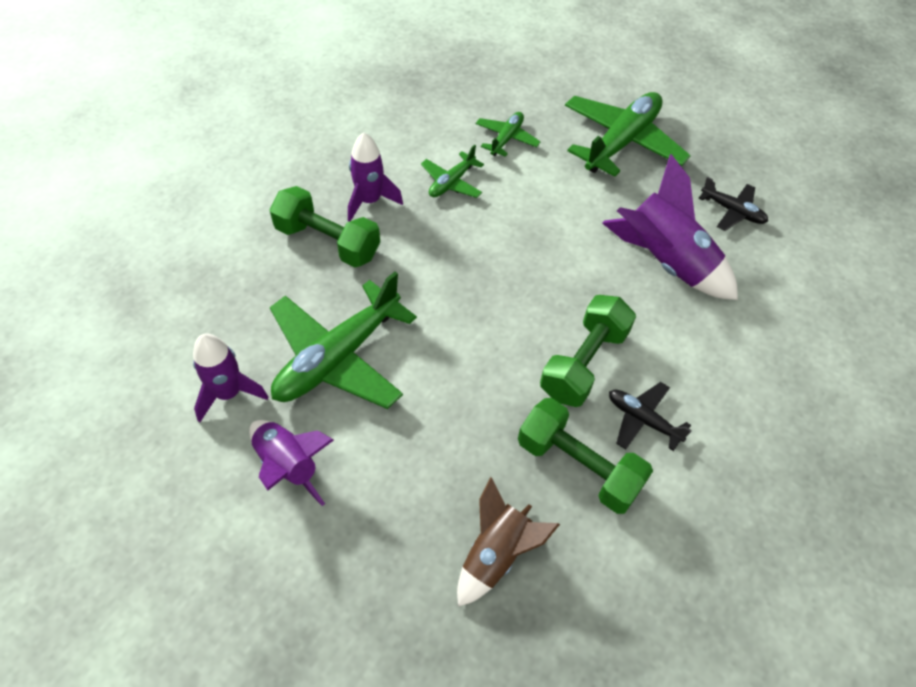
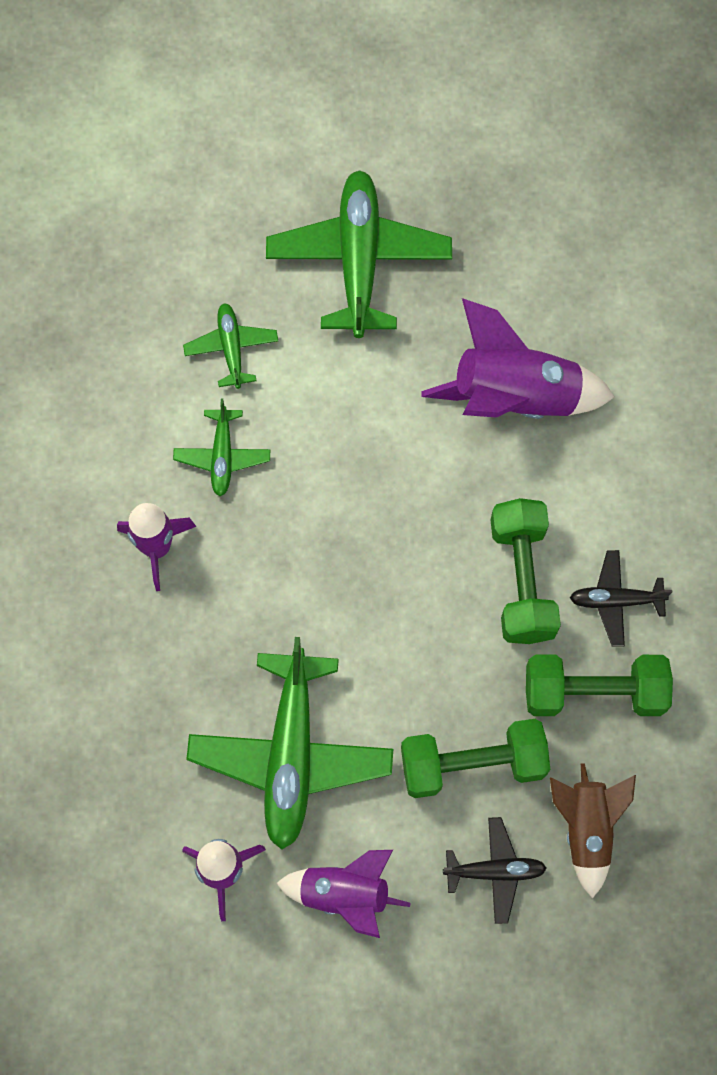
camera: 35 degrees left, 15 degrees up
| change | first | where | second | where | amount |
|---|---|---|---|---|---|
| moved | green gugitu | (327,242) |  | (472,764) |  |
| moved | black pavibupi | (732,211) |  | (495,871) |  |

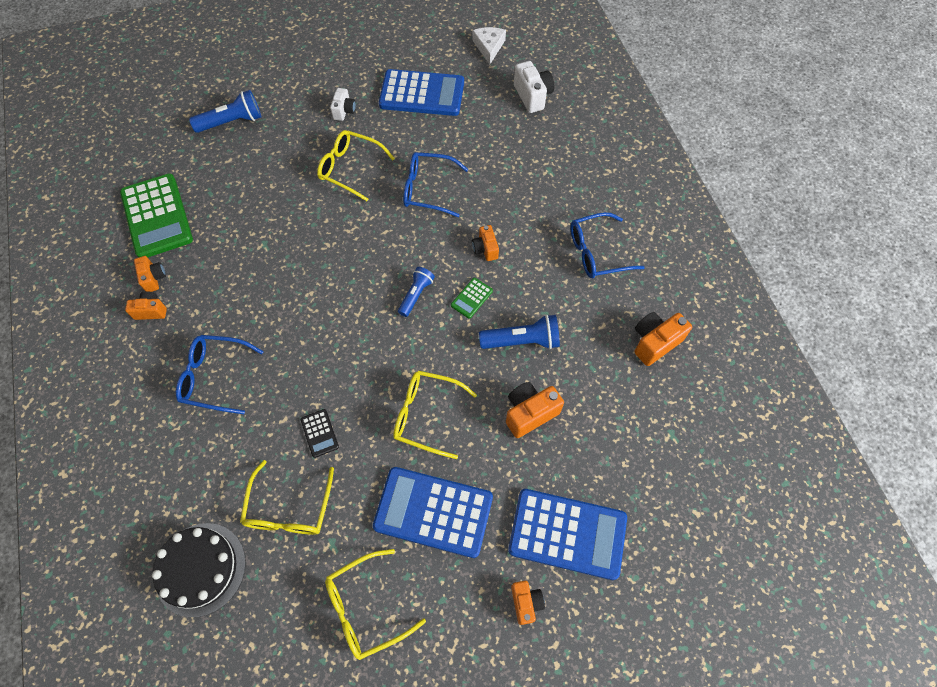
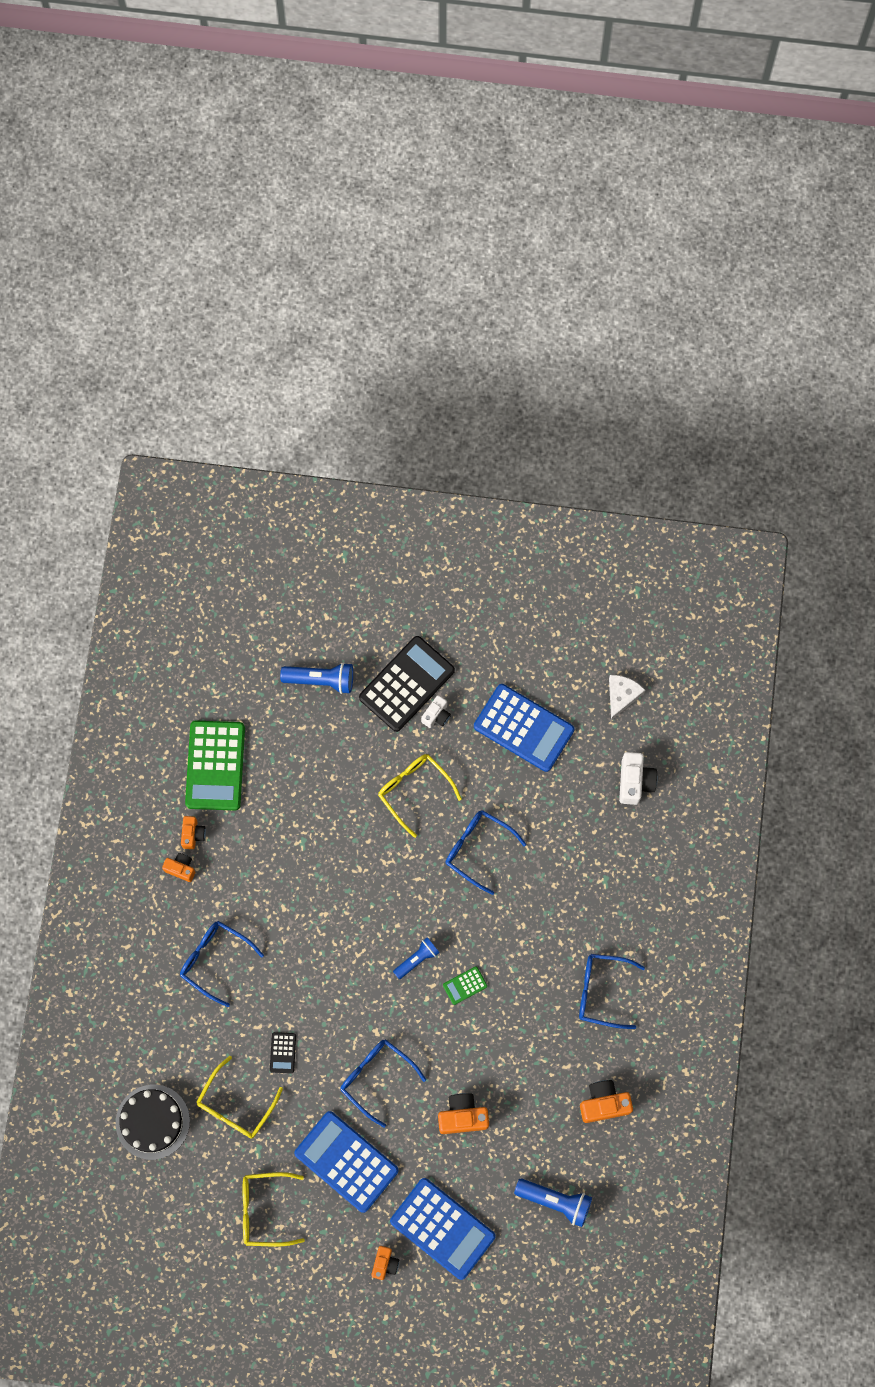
camera: 25 degrees right, 10 degrees up
| change | first | where | second | where | amount |
|---|---|---|---|---|---|
| removed | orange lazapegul | (485,249) |  |  |  |
| added |  |  | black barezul | (406,684) |  |
| moved | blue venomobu | (522,341) |  | (555,1201) |  |
| recoloured | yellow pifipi | (426,415) | blue pifipi | (376,1077) |  |

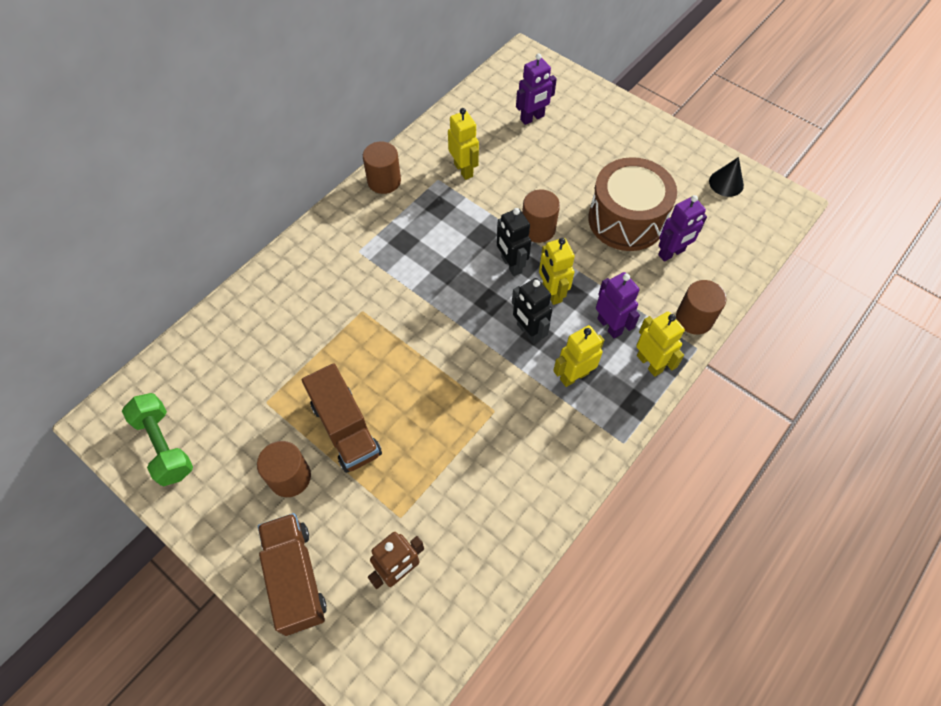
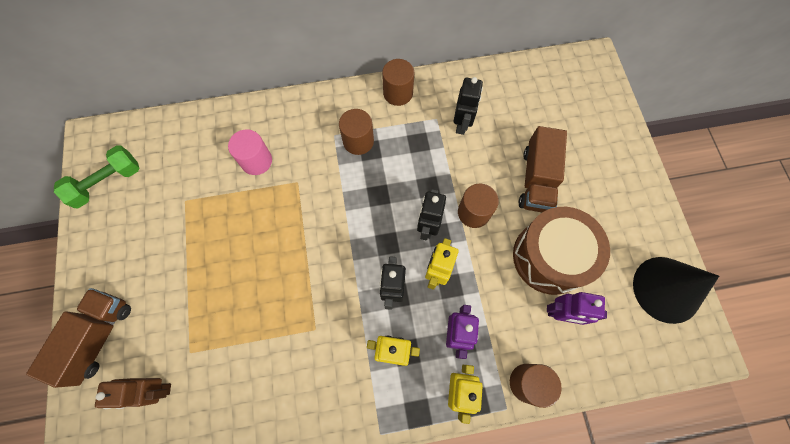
camera: 40 degrees right, 10 degrees up
| change | first | where | second | where | amount |
|---|---|---|---|---|---|
| removed | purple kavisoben | (532,118) |  |  |  |
| added |  |  | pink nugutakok | (256,161) |  |
| moved | brown nugutakok | (290,477) |  | (358,141) |  |
| moved | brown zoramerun | (346,429) |  | (536,180) |  |
| recoloured | yellow kavisoben | (463,170) | black kavisoben | (462,124) |  |
| turned | green gugitu | (164,445) |  | (107,182) | 45 degrees clockwise |
| resized | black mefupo | (726,183) |  | (666,289) | x1.89 |

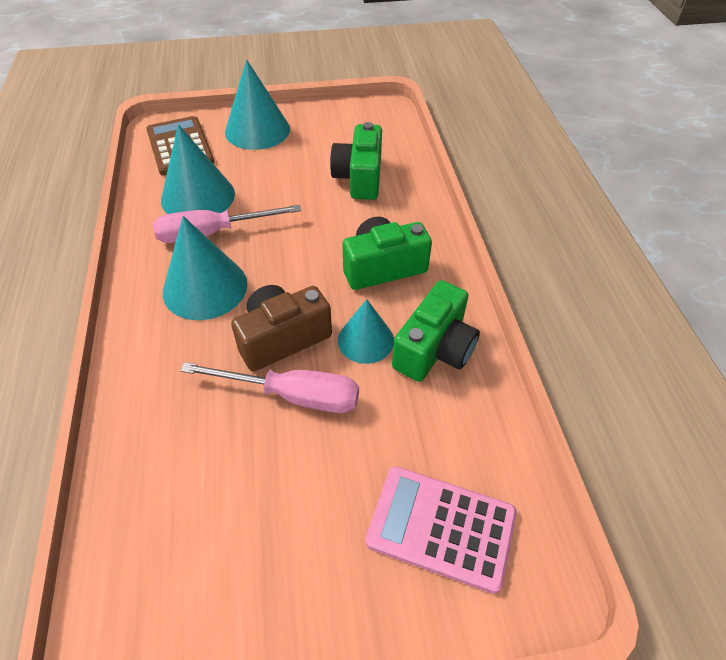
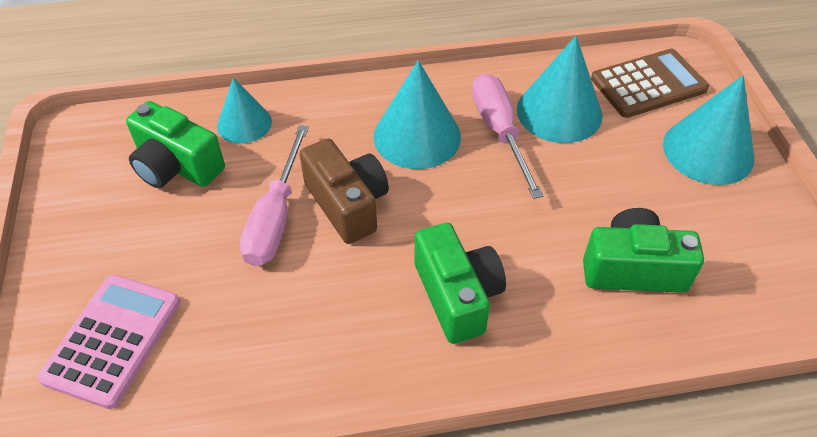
camera: 90 degrees right, 0 degrees up
| change | first | where | second | where | amount |
|---|---|---|---|---|---|
| moved | turquoise mefupo | (365,340) |  | (244,123) |  |
| moved | green lazapegul | (435,349) |  | (176,166) |  |

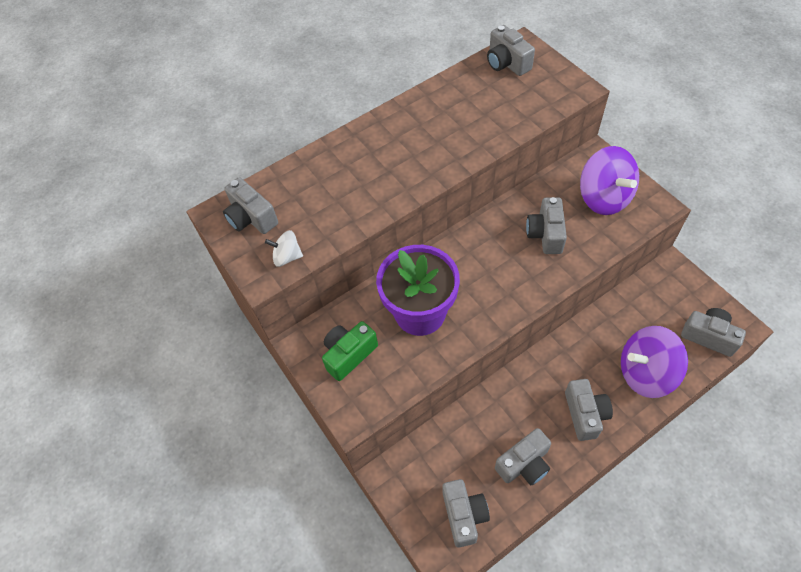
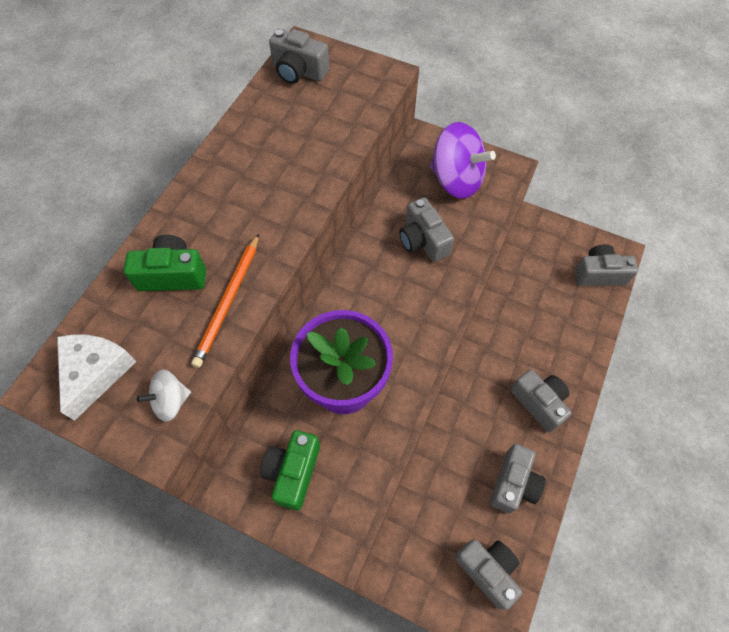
camera: 35 degrees left, 5 degrees up
| change | first | where | second | where | amount |
|---|---|---|---|---|---|
| removed | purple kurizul | (645,373) |  |  |  |
| added |  |  | green lazapegul | (173,275) |  |
| added |  |  | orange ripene | (228,301) |  |
| replaced | grey lazapegul | (251,218) | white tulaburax | (95,372) |  |

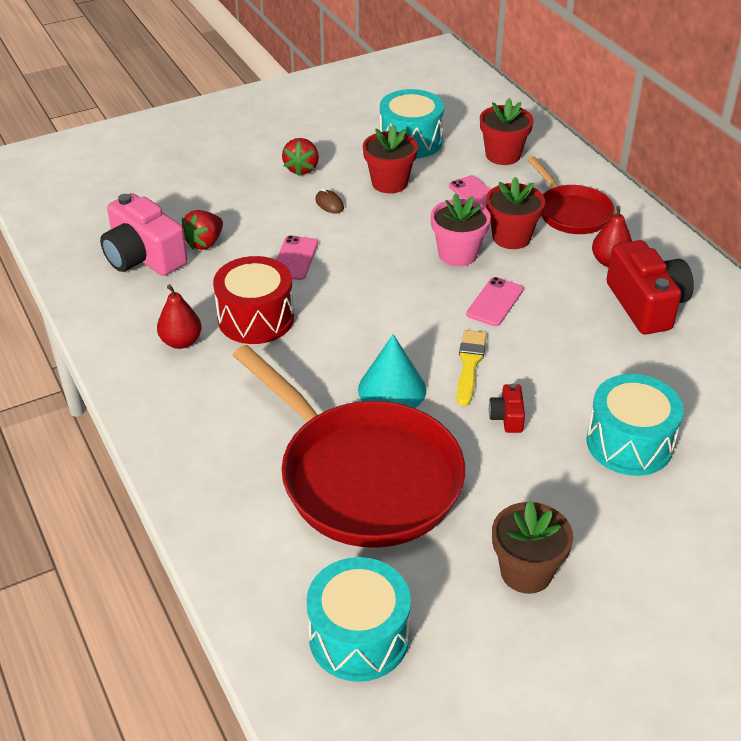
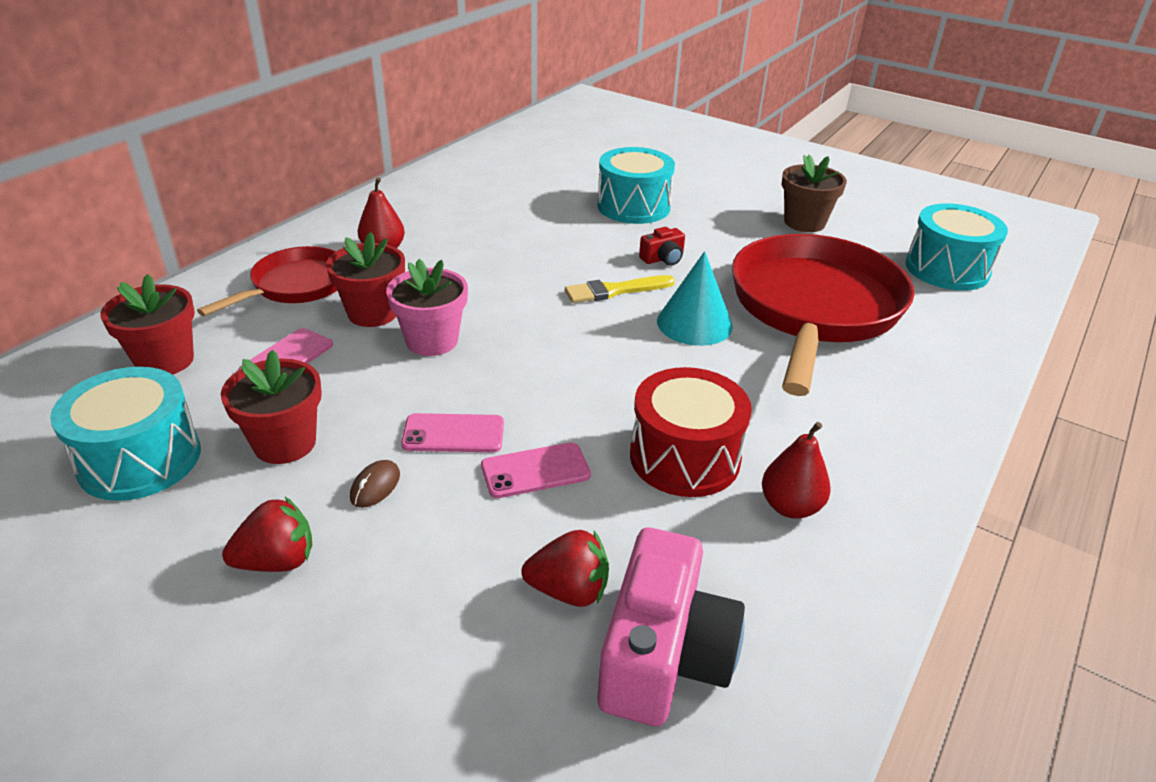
camera: 120 degrees left, 5 degrees down
| change | first | where | second | where | amount |
|---|---|---|---|---|---|
| removed | red lazapegul | (646,305) |  |  |  |
| moved | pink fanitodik | (495,302) |  | (453,434) |  |

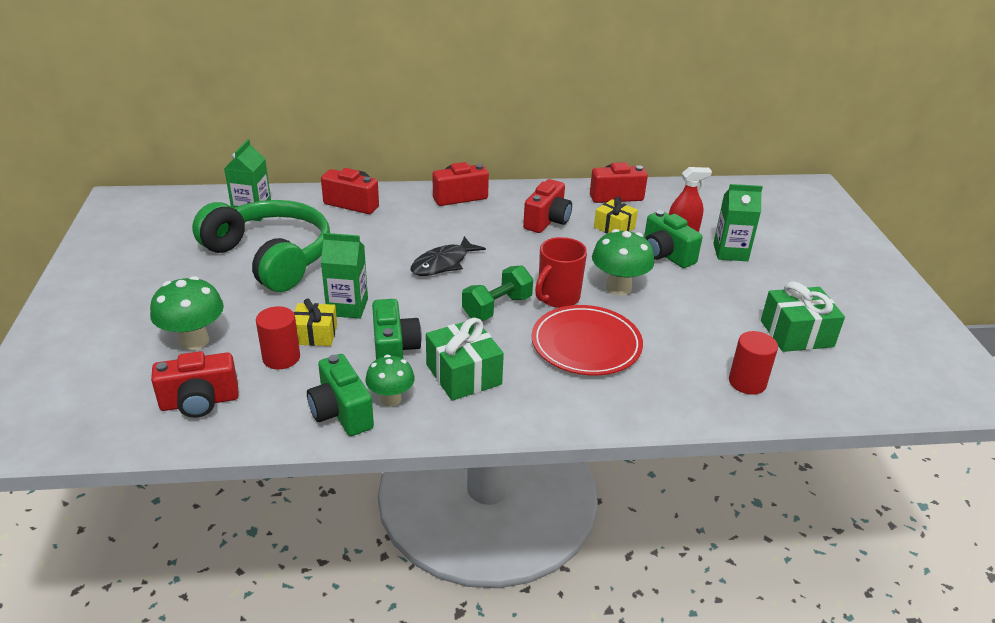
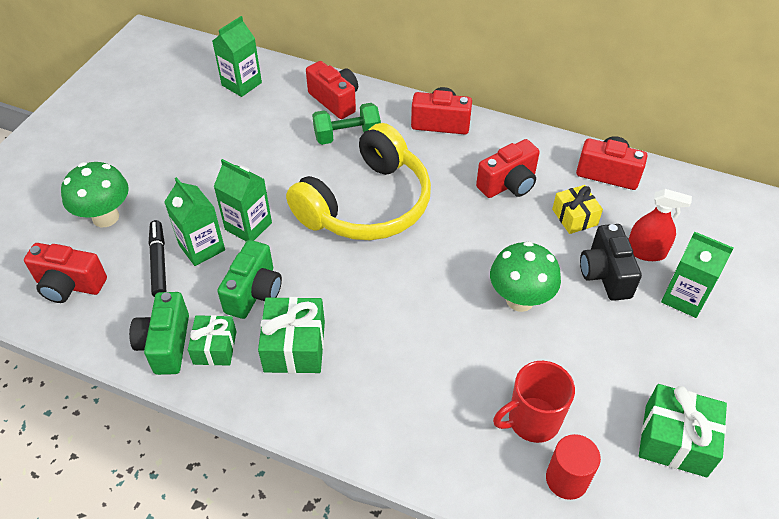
camera: 30 degrees right, 15 degrees up
| change | first | where | second | where | amount |
|---|---|---|---|---|---|
| removed | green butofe | (271,257) |  |  |  |
| removed | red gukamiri | (586,344) |  |  |  |
| moved | green gugitu | (497,308) |  | (347,136) |  |
| moved | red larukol | (557,297) |  | (532,420) |  |
| replaced | red nugutakok | (281,358) | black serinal | (159,263) |  |
| replaced | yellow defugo | (315,334) | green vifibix | (202,247) |  |
| replaced | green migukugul | (391,399) | green defugo | (215,347) |  |
| replaced | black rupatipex | (443,264) | yellow butofe | (367,204) |  |
| recoloured | green lazapegul | (666,255) | black lazapegul | (605,274) |  |

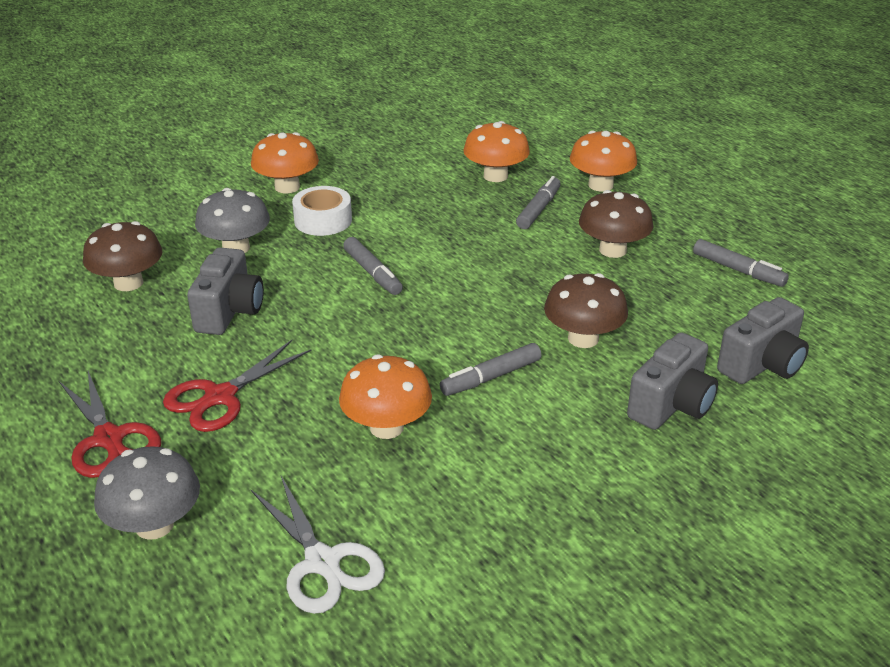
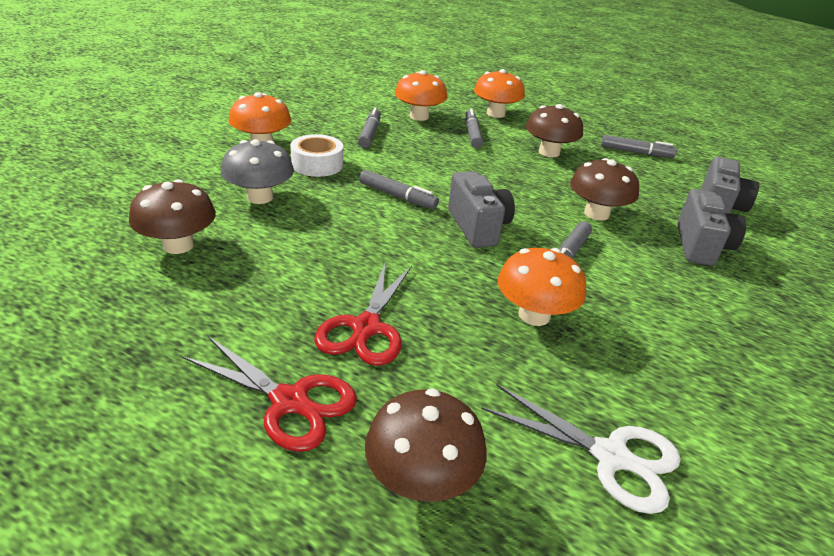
camera: 30 degrees left, 0 degrees up
| change | first | where | second | where | amount |
|---|---|---|---|---|---|
| added |  |  | grey serinal | (370,133) |  |
| moved | grey lazapegul | (229,312) |  | (478,227) |  |
| recoloured | grey migukugul | (154,525) | brown migukugul | (421,479) |  |

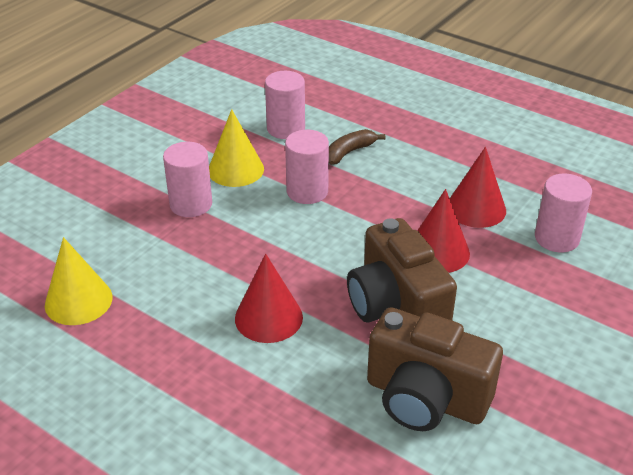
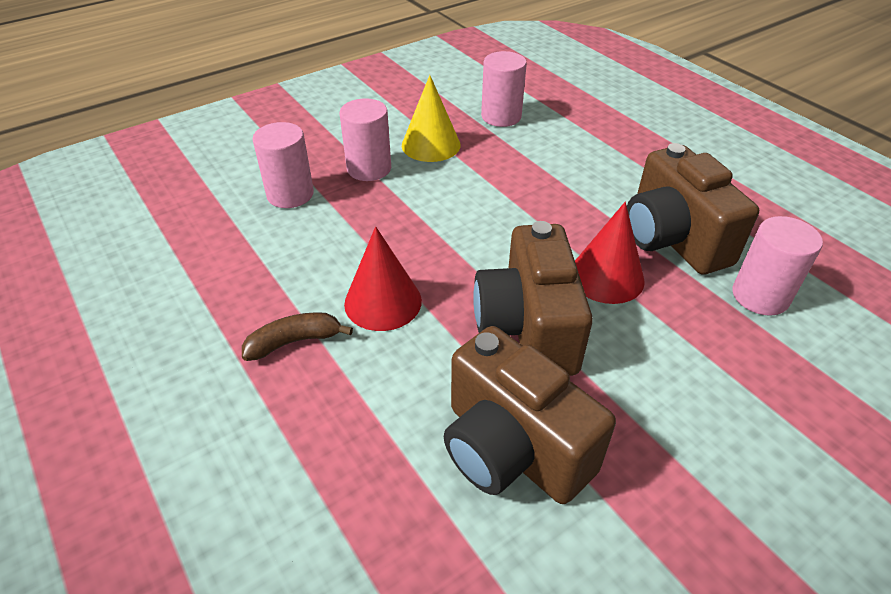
camera: 20 degrees right, 5 degrees up
| change | first | where | second | where | amount |
|---|---|---|---|---|---|
| removed | yellow mefupo | (78,301) |  |  |  |
| moved | pink nugutakok | (307,191) |  | (290,194) |  |
| moved | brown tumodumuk | (349,152) |  | (294,341) |  |
| replaced | red mefupo | (476,208) | brown lazapegul | (672,239) |  |

